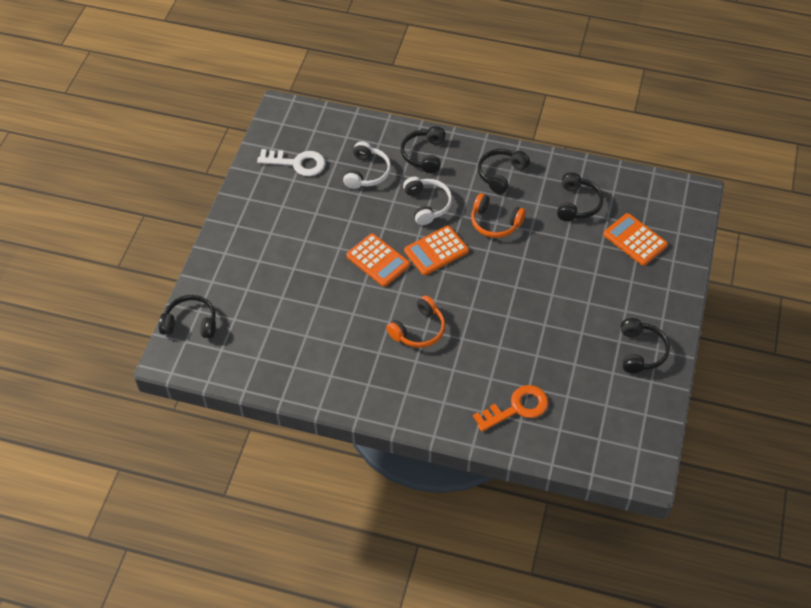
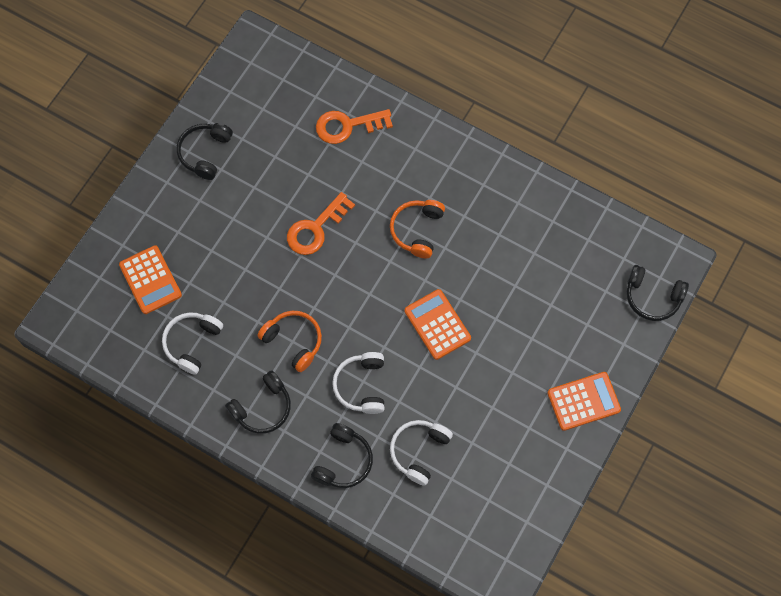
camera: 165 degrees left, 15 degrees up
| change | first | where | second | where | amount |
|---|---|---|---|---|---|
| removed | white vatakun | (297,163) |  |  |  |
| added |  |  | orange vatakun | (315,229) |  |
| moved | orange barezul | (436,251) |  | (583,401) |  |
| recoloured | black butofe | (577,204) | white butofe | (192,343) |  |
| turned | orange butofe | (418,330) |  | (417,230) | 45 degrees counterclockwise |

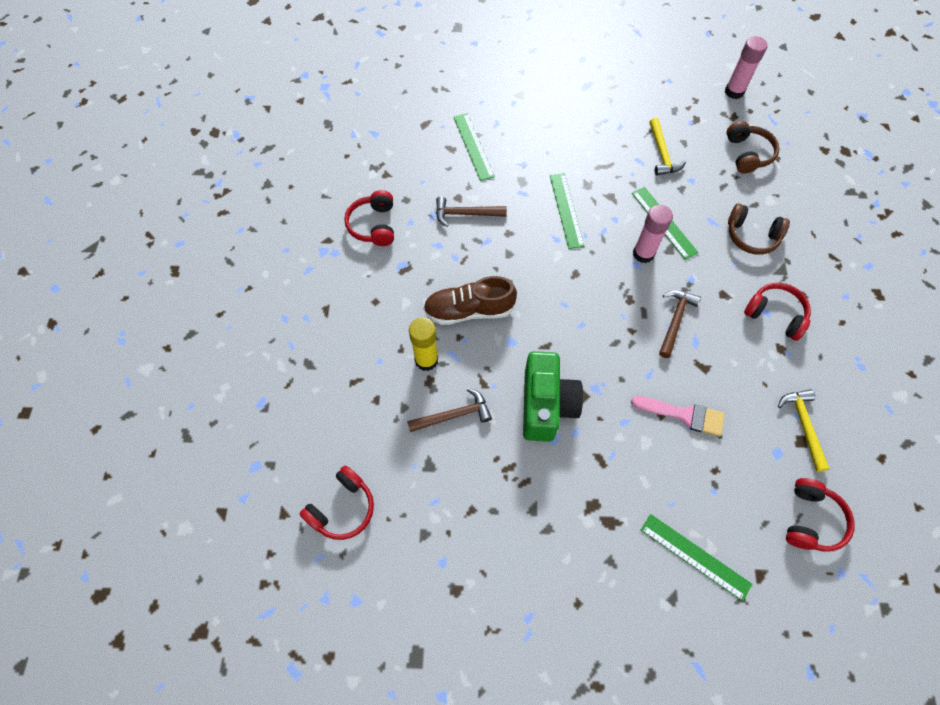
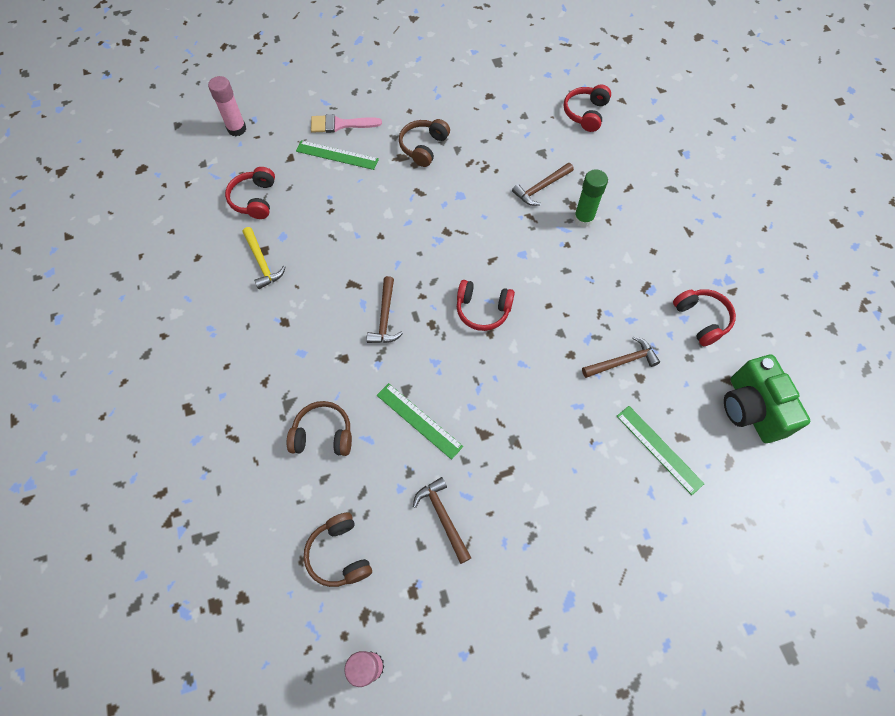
camera: 160 degrees right, 0 degrees up
| change | first | where | second | where | amount |
|---|---|---|---|---|---|
| removed | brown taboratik | (469,310) |  |  |  |
| removed | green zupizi | (566,210) |  |  |  |
| added |  |  | brown butofe | (424,147) |  |
| moved | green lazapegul | (546,405) |  | (751,409) |  |
| moved | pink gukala | (684,415) |  | (340,124) |  |
| moved | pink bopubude | (643,254) |  | (237,129) |  |
| moved | red butofe | (775,315) |  | (483,310) |  |
| recoloured | yellow bopubude | (426,360) | green bopubude | (583,219) |  |
| recoloured | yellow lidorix | (662,153) | brown lidorix | (443,517) |  |

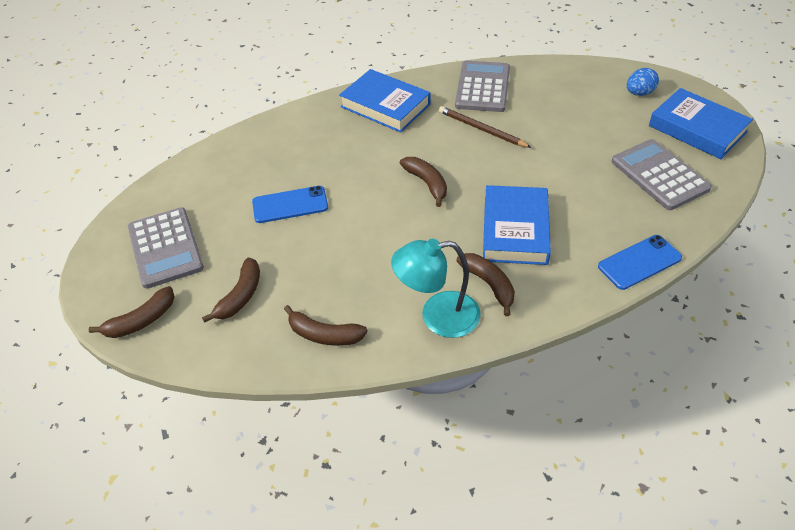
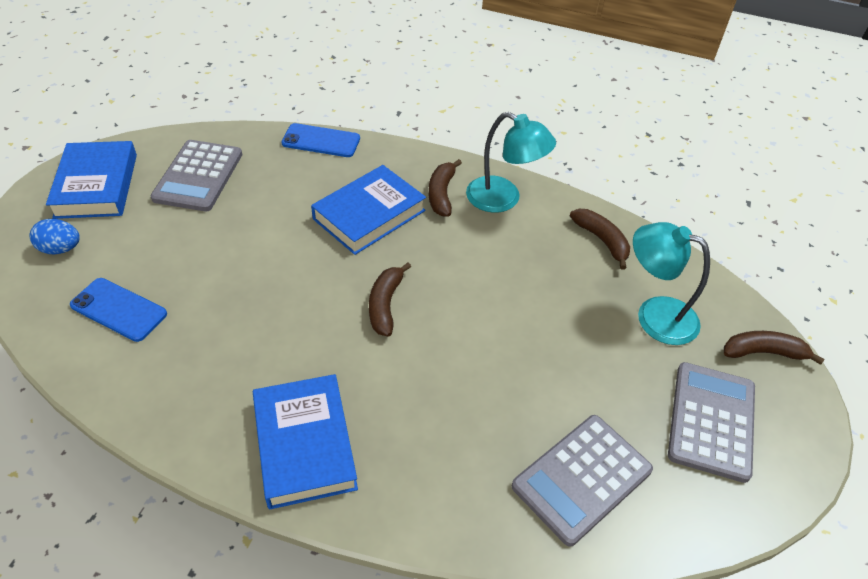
camera: 145 degrees left, 0 degrees up
| change | first | where | second | where | amount |
|---|---|---|---|---|---|
| removed | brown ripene | (481,129) |  |  |  |
| moved | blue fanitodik | (290,205) |  | (119,309) |  |
| moved | grey barezul | (482,87) |  | (582,478) |  |
| replaced | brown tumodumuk | (240,296) | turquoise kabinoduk | (654,315) |  |

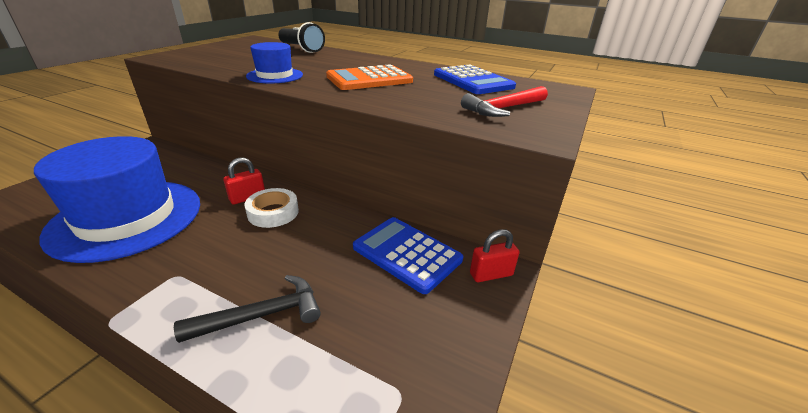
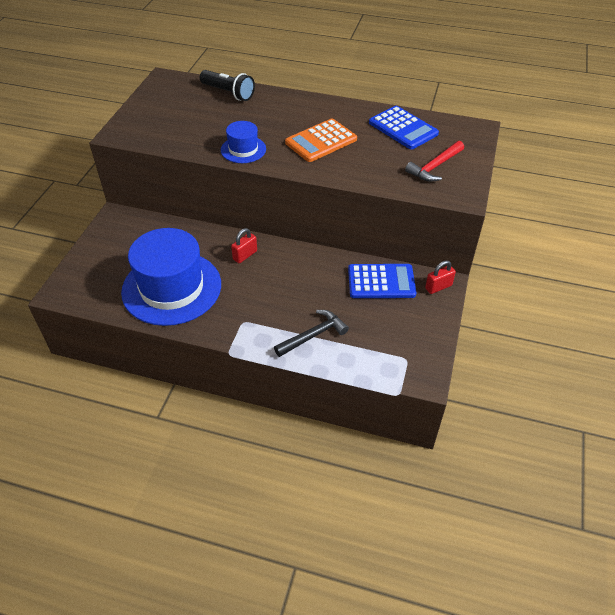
camera: 10 degrees left, 15 degrees up
| change | first | where | second | where | amount |
|---|---|---|---|---|---|
| removed | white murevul | (273,212) |  |  |  |
| turned | blue barezul | (407,254) |  | (381,282) | 150 degrees clockwise |

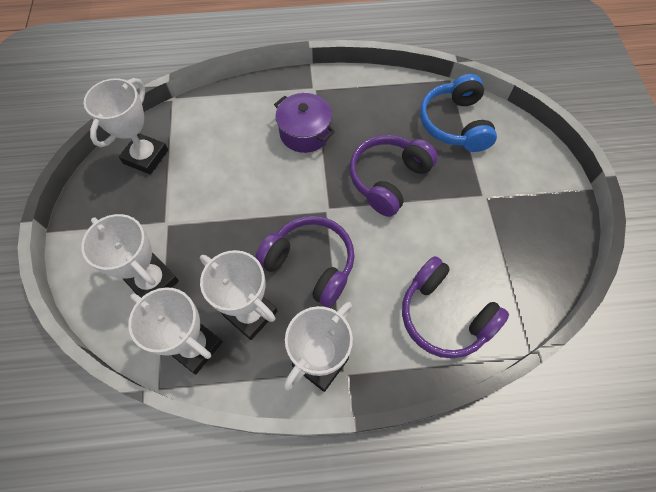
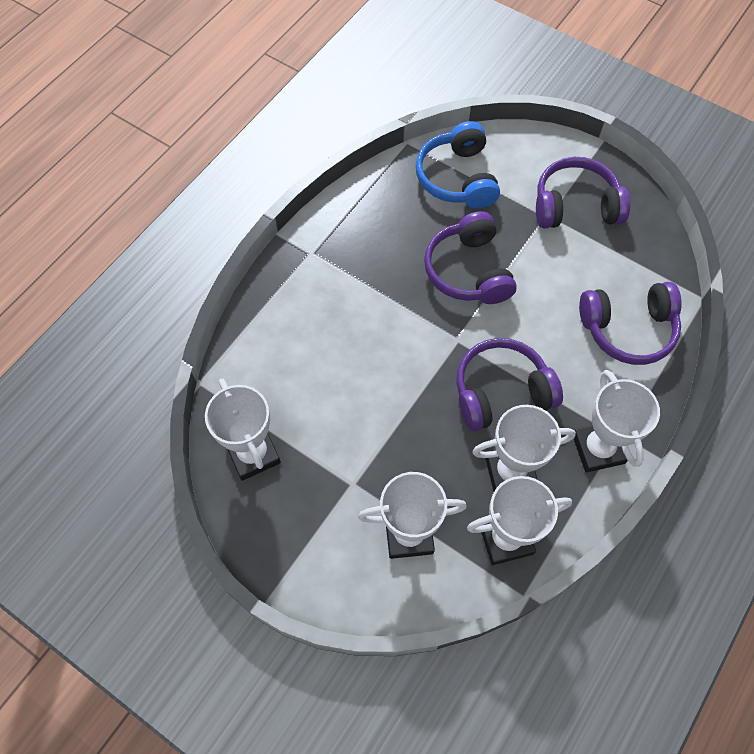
camera: 50 degrees left, 0 degrees up
| change | first | where | second | where | amount |
|---|---|---|---|---|---|
| removed | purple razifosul | (305,133) |  |  |  |
| added |  |  | purple butofe | (575,206) |  |
| turned | blue butofe | (455,124) |  | (457,178) | 45 degrees clockwise |

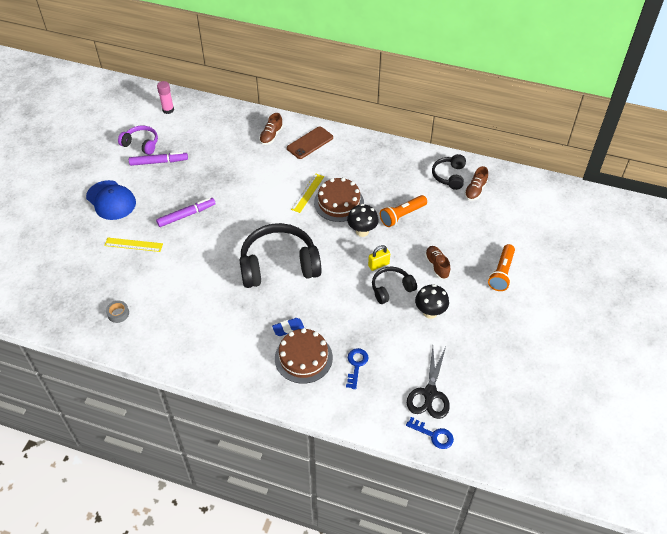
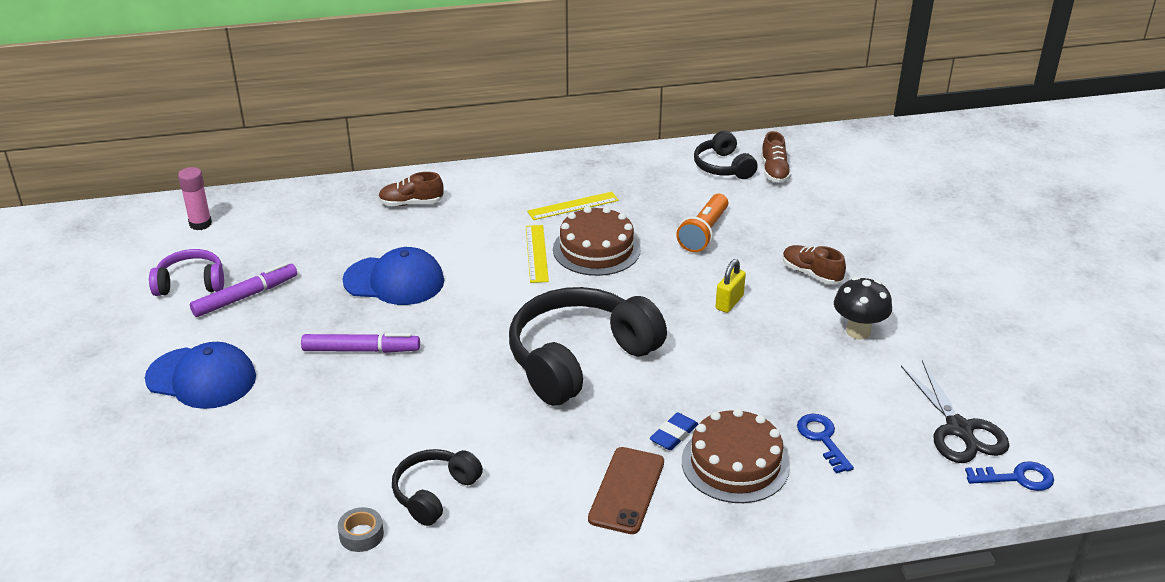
camera: 30 degrees left, 15 degrees down
| change | first | where | second | where | amount |
|---|---|---|---|---|---|
| removed | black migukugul | (362,231) |  |  |  |
| removed | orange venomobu | (501,273) |  |  |  |
| added |  |  | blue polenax | (394,281) |  |
| moved | yellow zupizi | (133,244) |  | (573,206) |  |
| moved | brown fanitodik | (310,143) |  | (626,490) |  |
| moved | black butofe | (391,288) |  | (434,493) |  |
| turned | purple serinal | (186,215) |  | (361,350) | 60 degrees clockwise |
| turned | brown taboratik | (271,136) |  | (411,203) | 90 degrees clockwise |

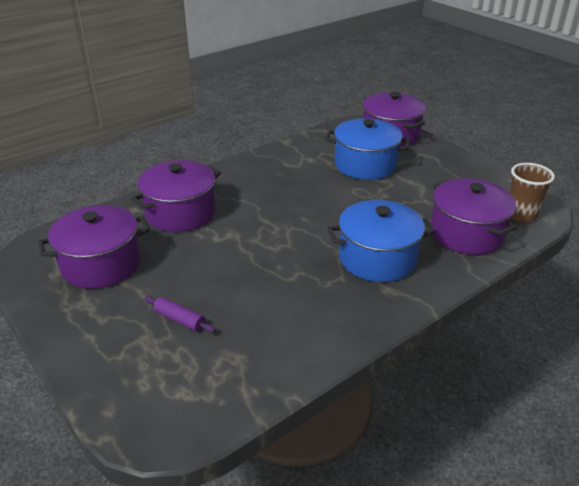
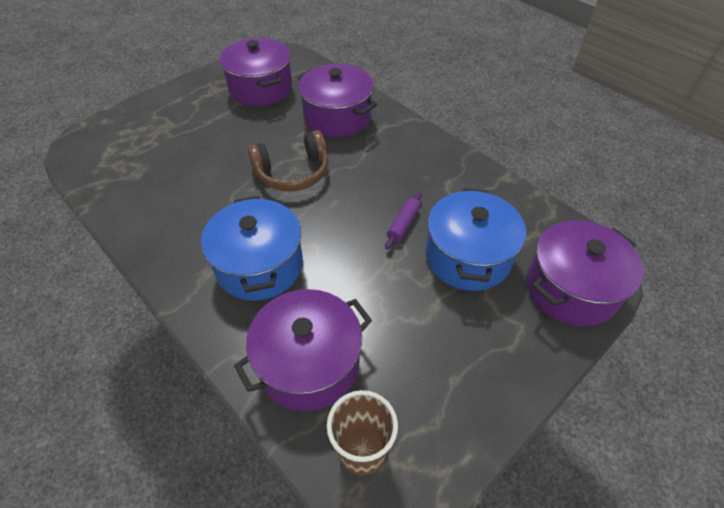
camera: 85 degrees right, 15 degrees up
| change | first | where | second | where | amount |
|---|---|---|---|---|---|
| added |  |  | brown butofe | (293,173) |  |
| moved | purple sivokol | (179,319) |  | (403,224) |  |

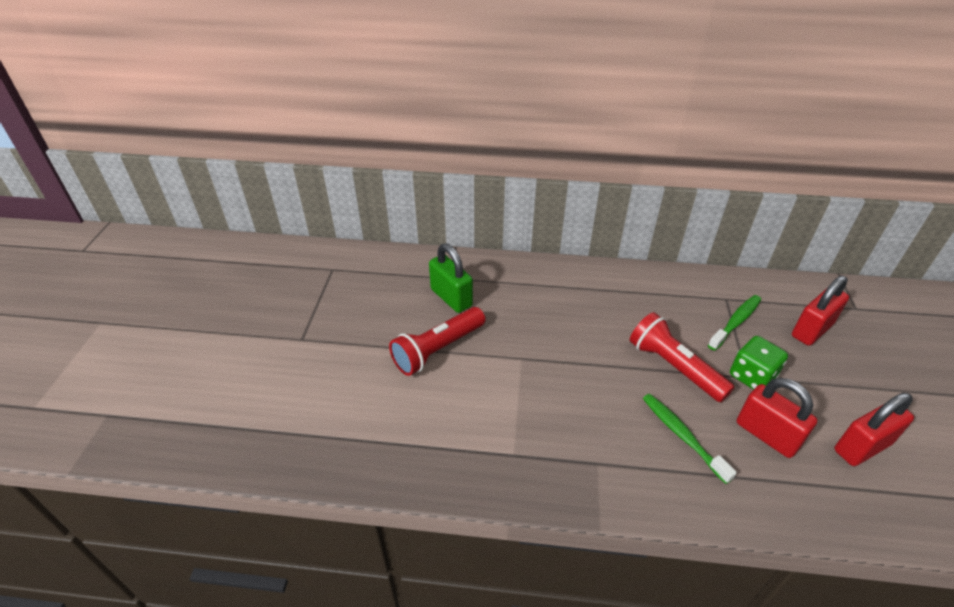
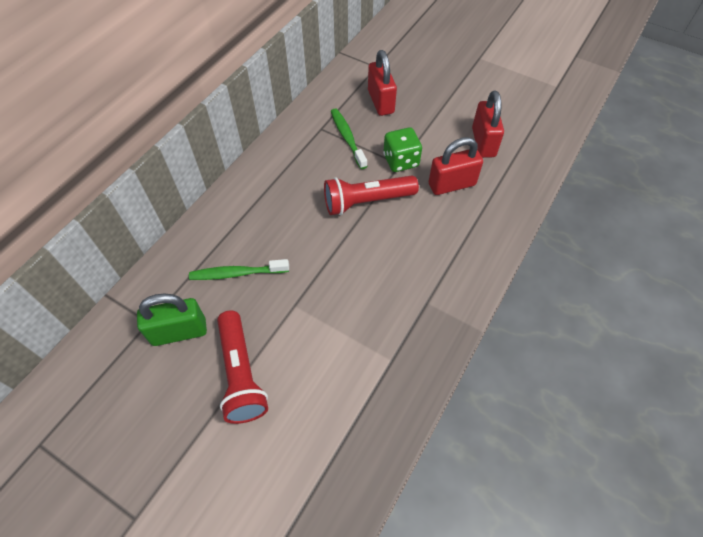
camera: 65 degrees left, 15 degrees up
| change | first | where | second | where | amount |
|---|---|---|---|---|---|
| moved | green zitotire | (682,435) |  | (237,273) |  |

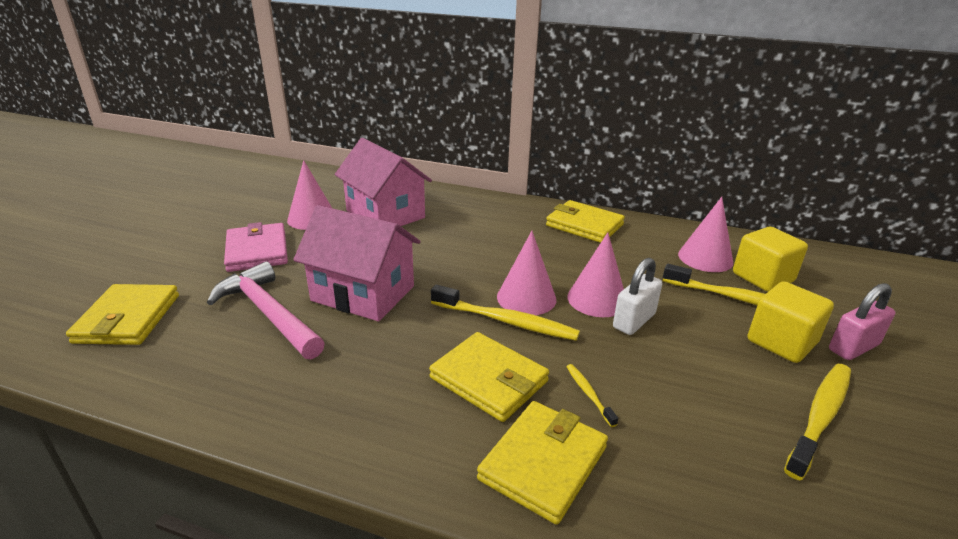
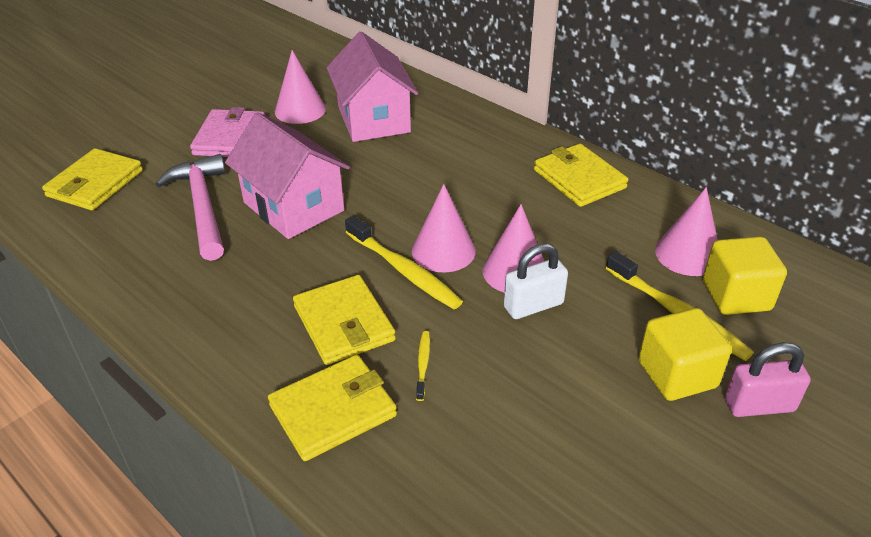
camera: 25 degrees right, 10 degrees up
| change | first | where | second | where | amount |
|---|---|---|---|---|---|
| removed | yellow zitotire | (820,416) |  |  |  |

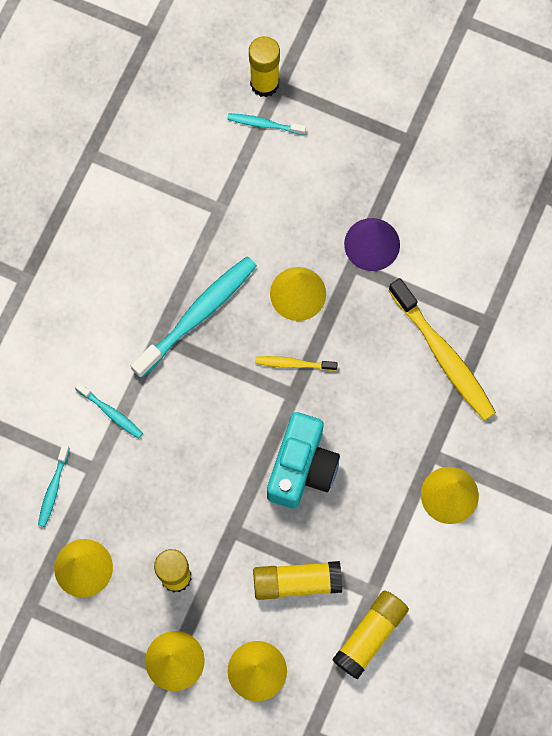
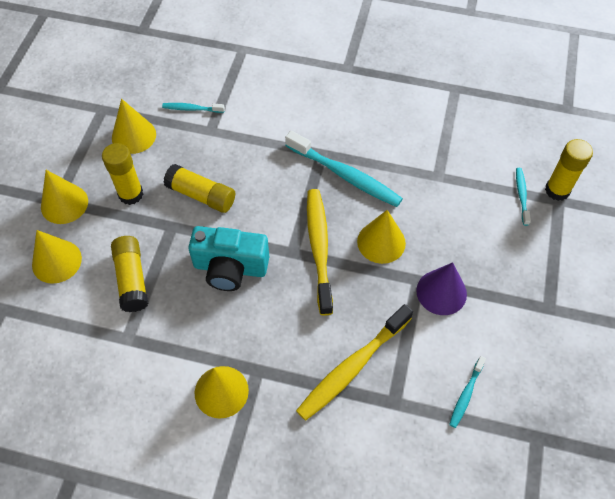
camera: 80 degrees right, 15 degrees down
| change | first | where | second | where | amount |
|---|---|---|---|---|---|
| moved | turquoise zitotire | (111,413) |  | (466,395) |  |
| moved | yellow bopubude | (370,635) |  | (201,195) |  |
| resized | yellow zitotire | (293,364) |  | (319,248) | x2.01 |

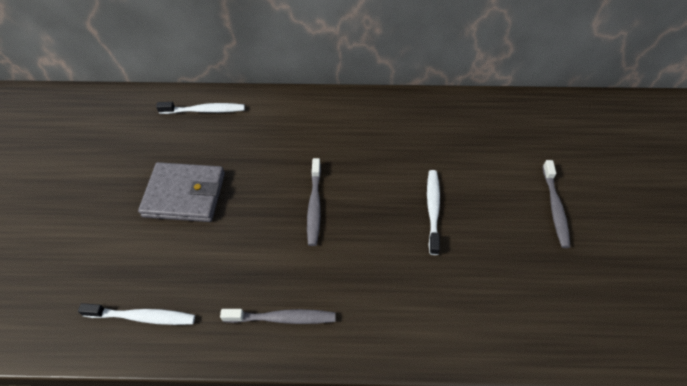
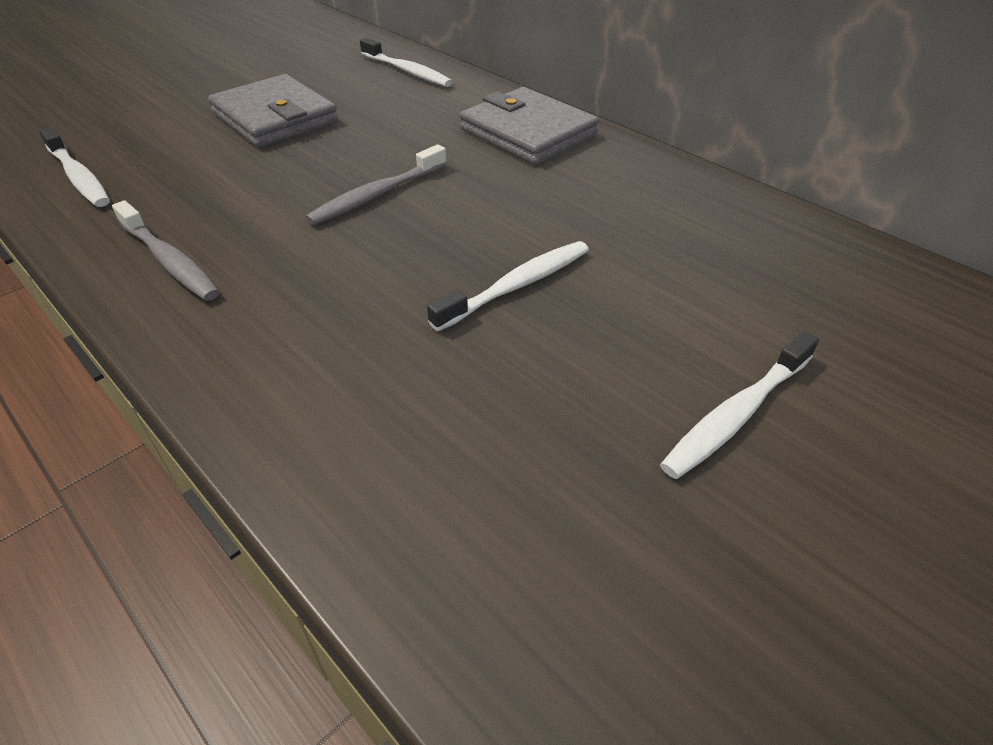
camera: 45 degrees right, 10 degrees down
| change | first | where | second | where | amount |
|---|---|---|---|---|---|
| added |  |  | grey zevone | (528,132) |  |
| recoloured | grey zitotire | (555,207) | white zitotire | (737,414) |  |

